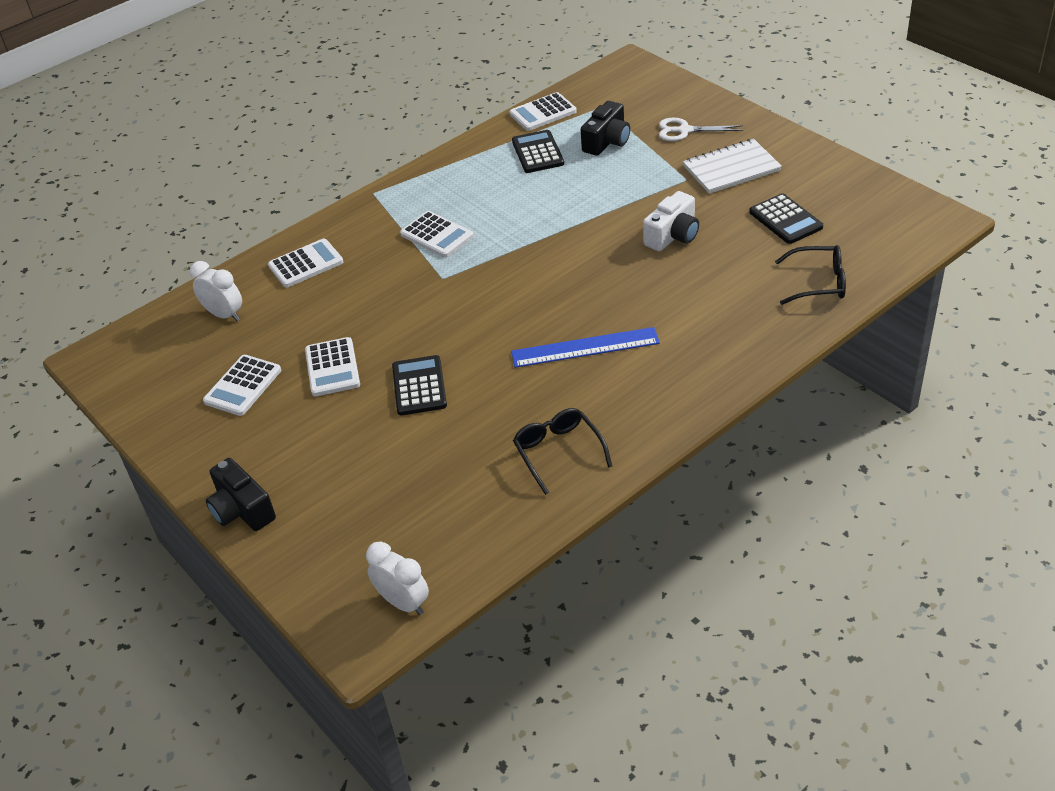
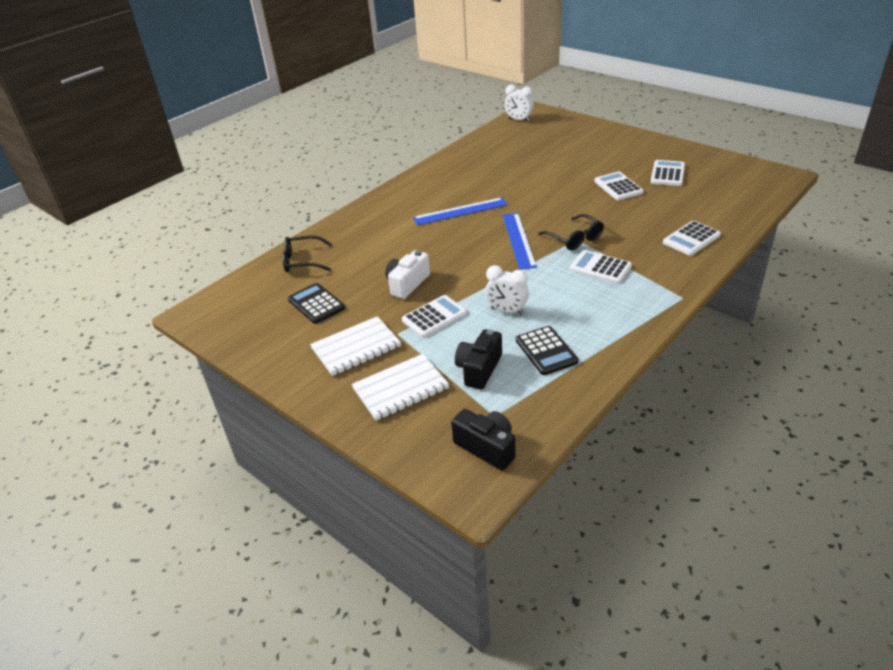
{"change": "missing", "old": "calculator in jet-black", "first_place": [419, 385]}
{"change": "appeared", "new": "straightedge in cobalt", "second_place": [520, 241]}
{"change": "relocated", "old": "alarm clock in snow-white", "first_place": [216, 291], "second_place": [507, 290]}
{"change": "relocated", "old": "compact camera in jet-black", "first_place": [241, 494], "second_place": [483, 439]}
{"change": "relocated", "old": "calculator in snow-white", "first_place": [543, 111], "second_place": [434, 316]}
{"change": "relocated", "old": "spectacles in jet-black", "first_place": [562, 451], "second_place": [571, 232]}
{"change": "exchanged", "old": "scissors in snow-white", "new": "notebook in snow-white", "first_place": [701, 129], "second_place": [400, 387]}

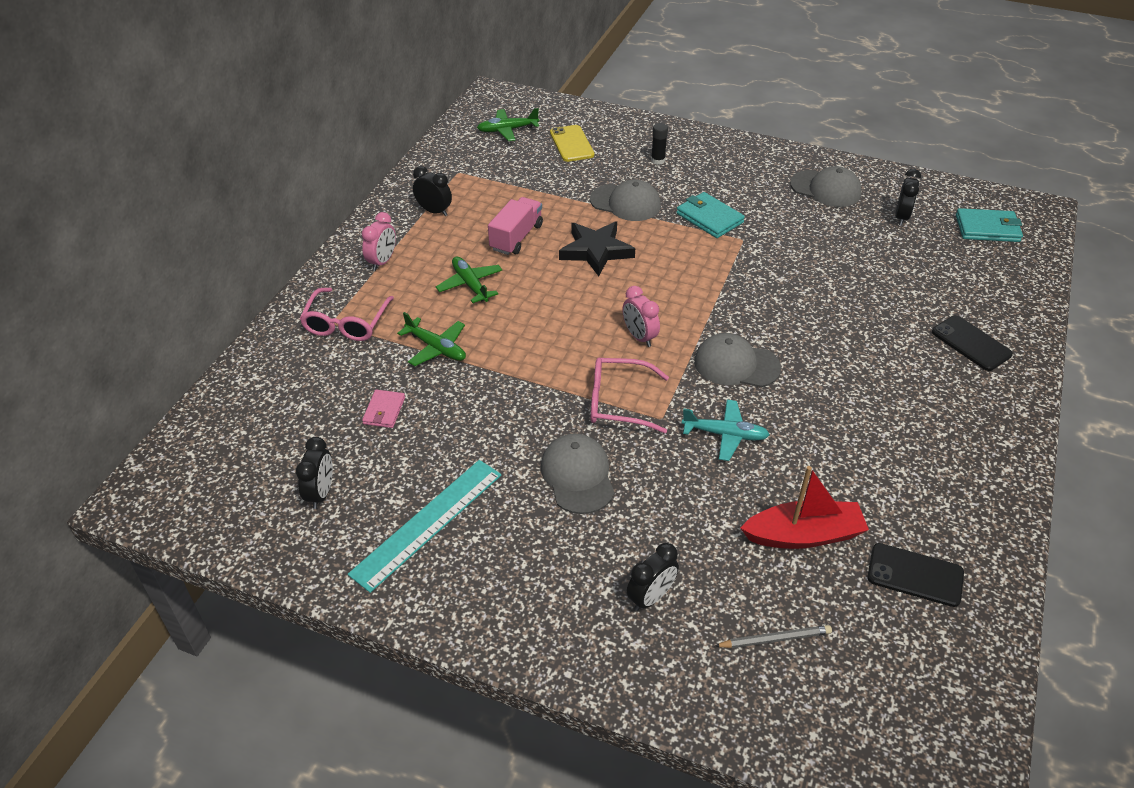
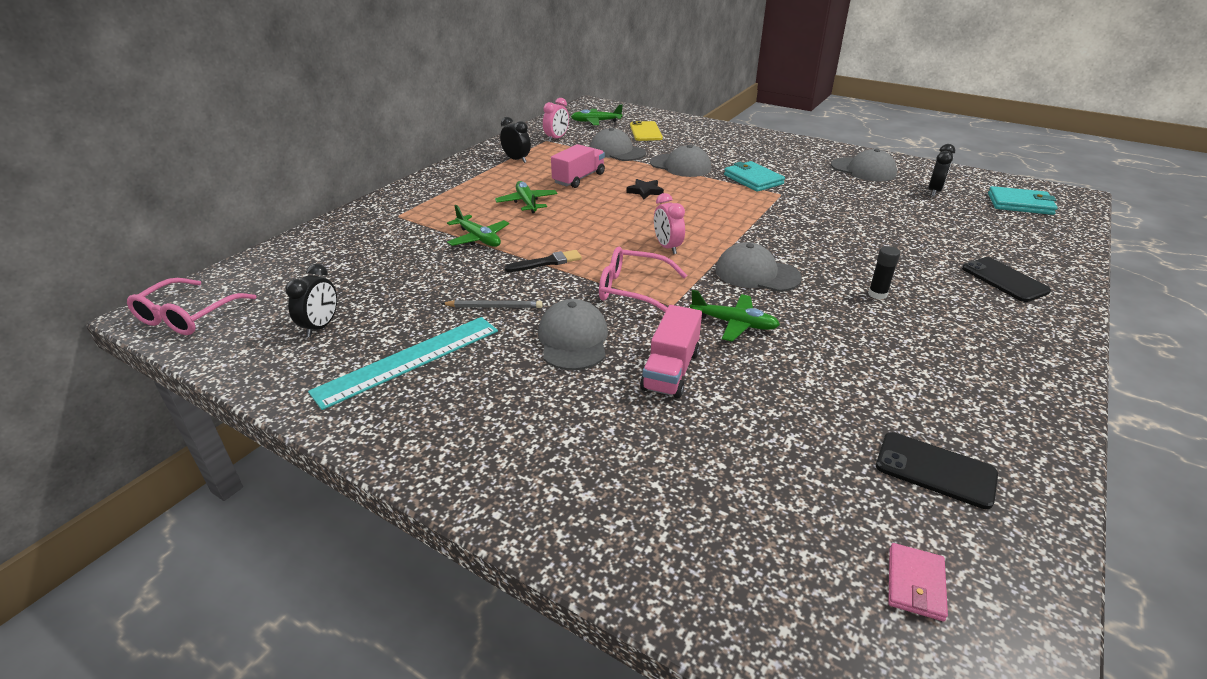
{"change": "missing", "old": "alarm clock in jet-black", "first_place": [653, 577]}
{"change": "missing", "old": "sailboat in red", "first_place": [804, 507]}
{"change": "appeared", "new": "paintbrush in jet-black", "second_place": [543, 261]}
{"change": "appeared", "new": "baseball cap in ash-grey", "second_place": [618, 144]}
{"change": "appeared", "new": "lorry in rosy", "second_place": [671, 351]}
{"change": "relocated", "old": "spectacles in rosy", "first_place": [346, 314], "second_place": [192, 306]}
{"change": "relocated", "old": "alarm clock in rosy", "first_place": [379, 241], "second_place": [556, 120]}
{"change": "relocated", "old": "billfold in rosy", "first_place": [383, 409], "second_place": [918, 582]}
{"change": "relocated", "old": "glue stick in jet-black", "first_place": [659, 144], "second_place": [884, 272]}
{"change": "relocated", "old": "wooden pencil in ash-grey", "first_place": [773, 636], "second_place": [491, 304]}
{"change": "colour", "old": "toy plane in teal", "new": "toy plane in leaf-green", "first_place": [726, 430], "second_place": [735, 316]}
{"change": "size", "old": "star shape in jet-black", "first_place": [597, 249], "second_place": [645, 189], "factor": 0.54}

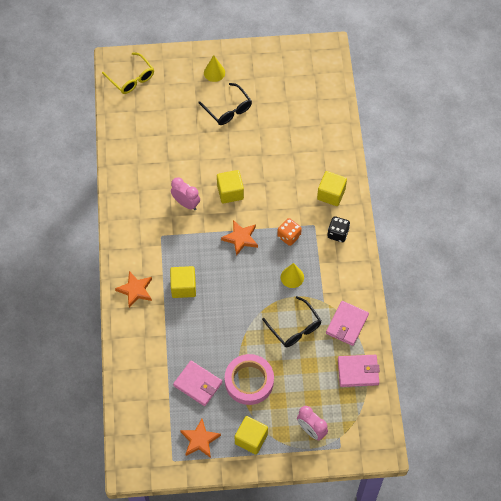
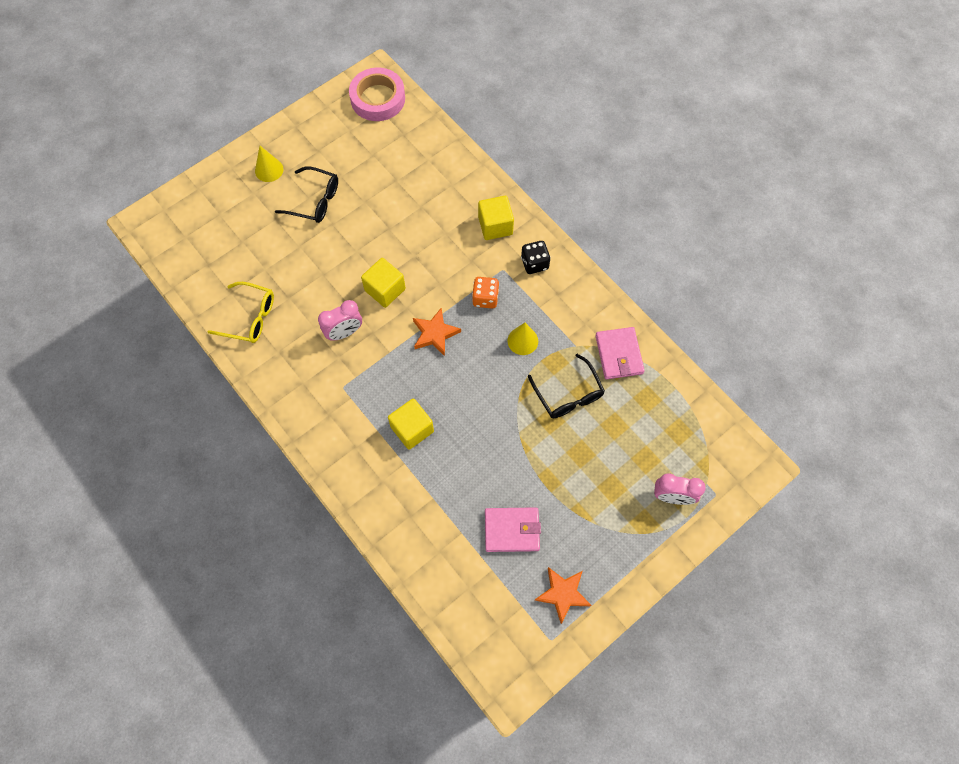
{"change": "missing", "old": "star shape in orange", "first_place": [133, 289]}
{"change": "missing", "old": "solid cube in bright yellow", "first_place": [251, 435]}
{"change": "missing", "old": "billfold in rosy", "first_place": [359, 371]}
{"change": "relocated", "old": "spectacles in bright yellow", "first_place": [128, 73], "second_place": [241, 312]}
{"change": "relocated", "old": "tape in rosy", "first_place": [249, 379], "second_place": [377, 94]}
{"change": "spun", "old": "alarm clock in rosy", "first_place": [185, 193], "second_place": [340, 320], "degrees": 150}
{"change": "spun", "old": "spectacles in jet-black", "first_place": [292, 321], "second_place": [566, 386], "degrees": 45}

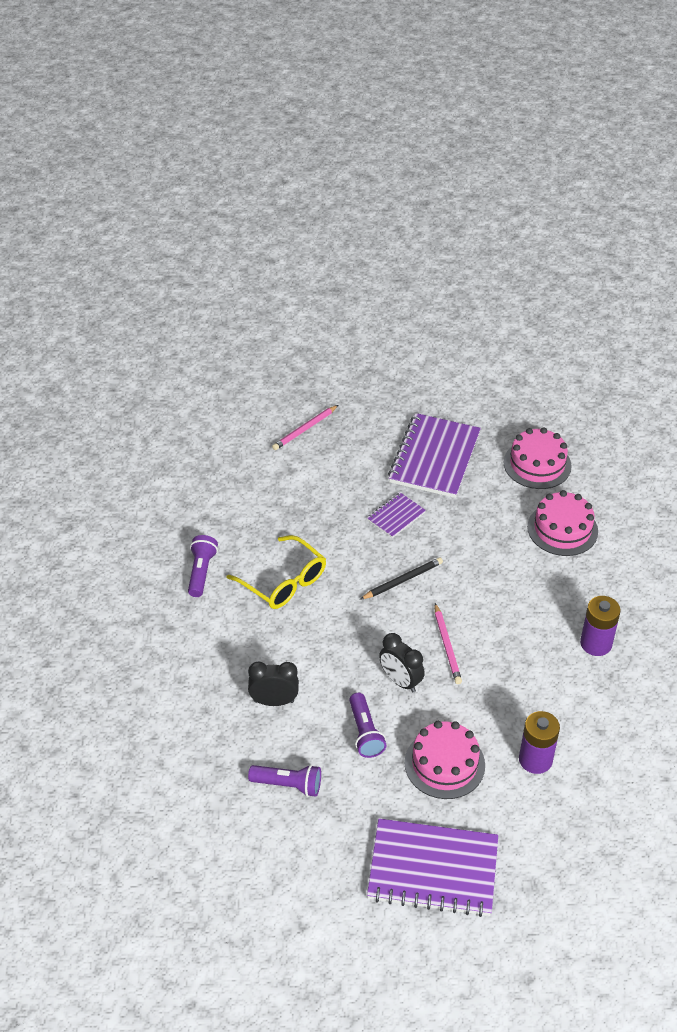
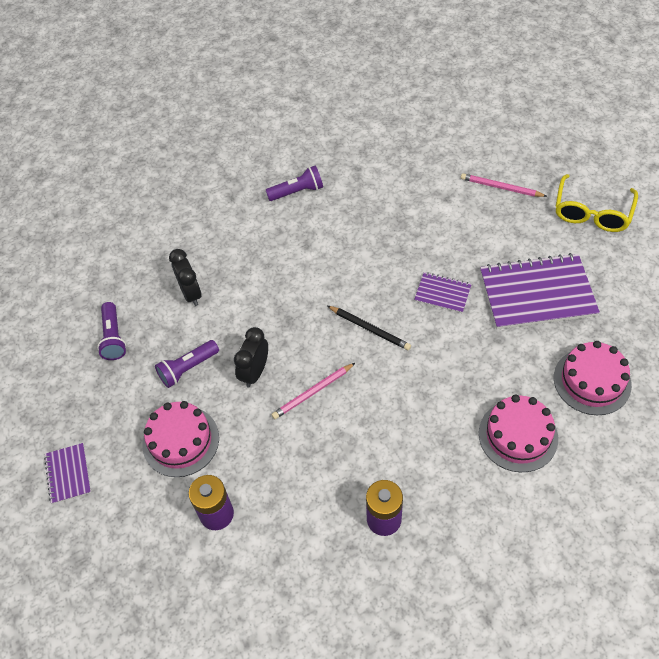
{"change": "relocated", "old": "spectacles in bright yellow", "first_place": [276, 572], "second_place": [597, 203]}
{"change": "size", "old": "notebook in royal purple", "first_place": [432, 867], "second_place": [67, 473], "factor": 0.49}

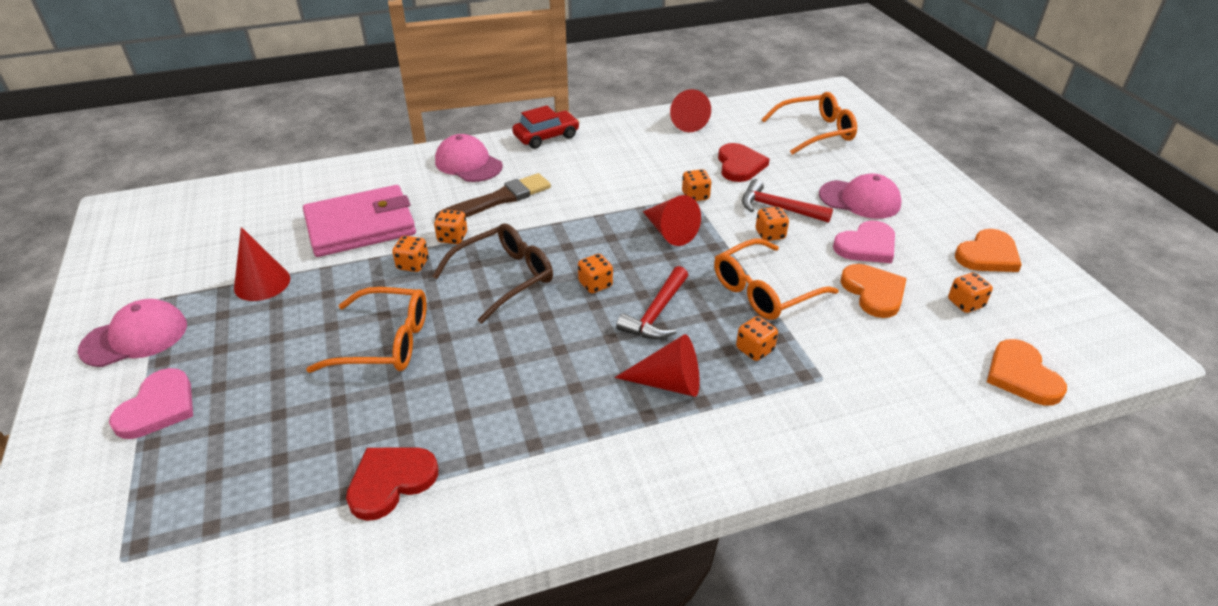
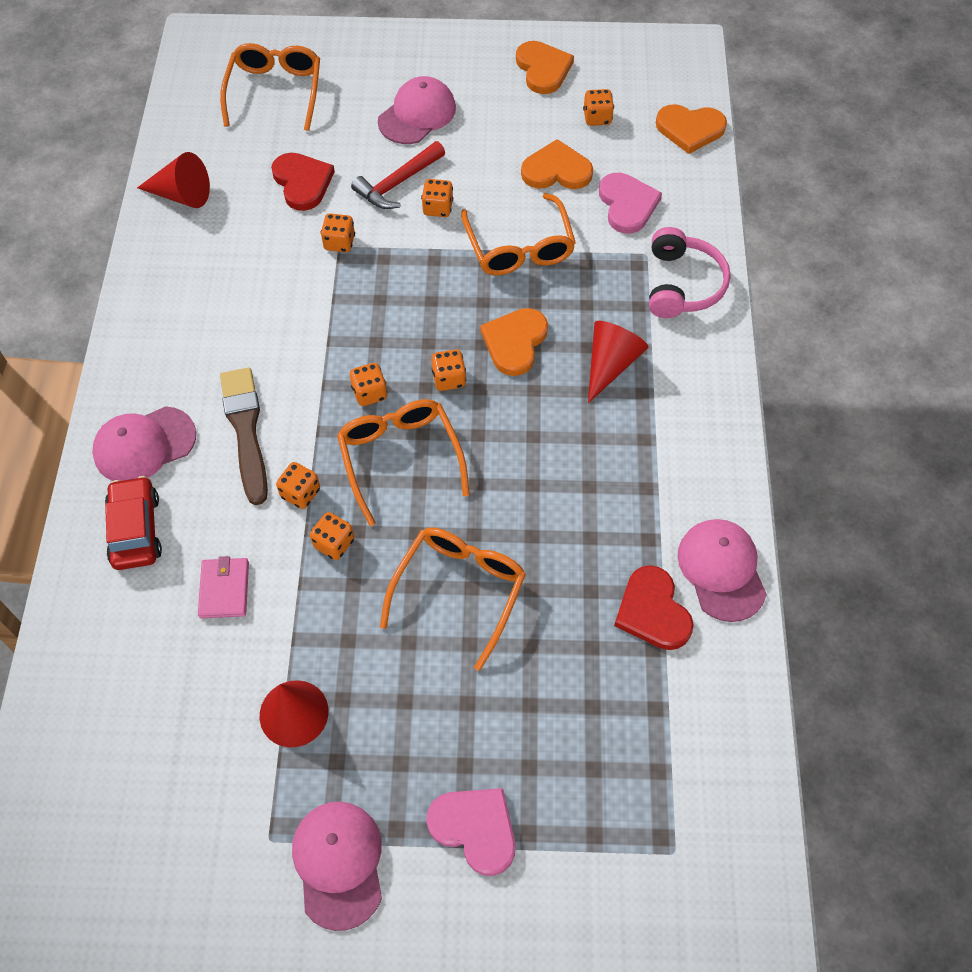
{"change": "missing", "old": "cone shape in red", "first_place": [672, 220]}
{"change": "appeared", "new": "over-ear headphones in rosy", "second_place": [689, 272]}
{"change": "appeared", "new": "baseball cap in rosy", "second_place": [722, 570]}
{"change": "relocated", "old": "car in red", "first_place": [546, 127], "second_place": [133, 523]}
{"change": "relocated", "old": "die in orange", "first_place": [757, 338], "second_place": [369, 384]}
{"change": "relocated", "old": "heart shape in rosy", "first_place": [864, 242], "second_place": [630, 203]}
{"change": "exchanged", "old": "carpenter's hammer in red", "new": "heart shape in orange", "first_place": [652, 302], "second_place": [514, 342]}
{"change": "colour", "old": "spectacles in russet", "new": "spectacles in orange", "first_place": [492, 273], "second_place": [403, 462]}
{"change": "spun", "old": "heart shape in red", "first_place": [744, 162], "second_place": [303, 182], "degrees": 45}
{"change": "size", "old": "billfold in rosy", "first_place": [359, 221], "second_place": [223, 587], "factor": 0.47}

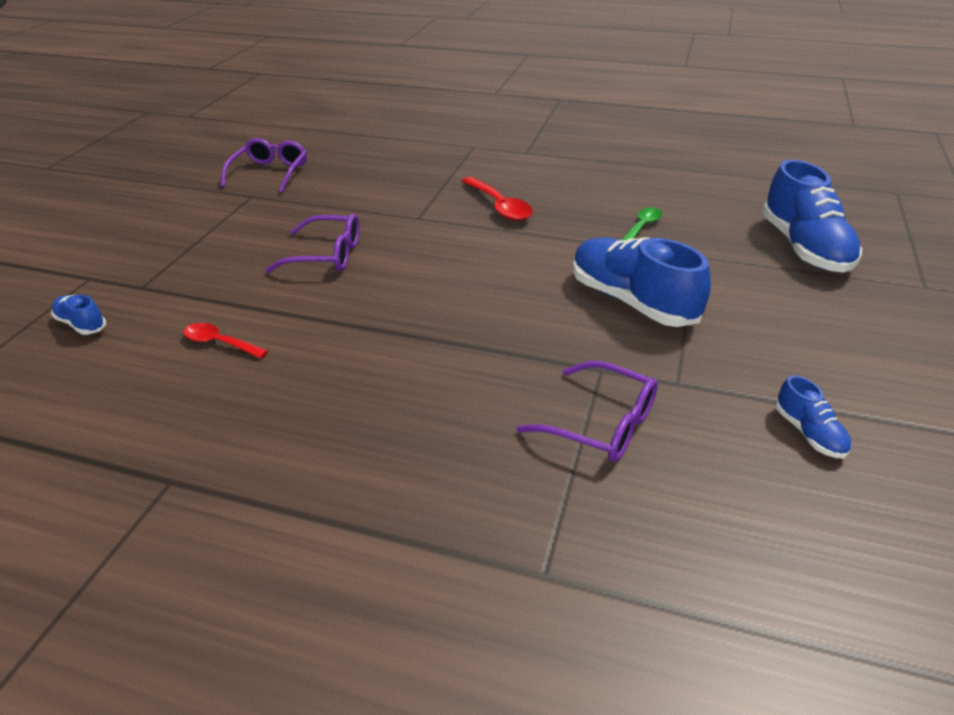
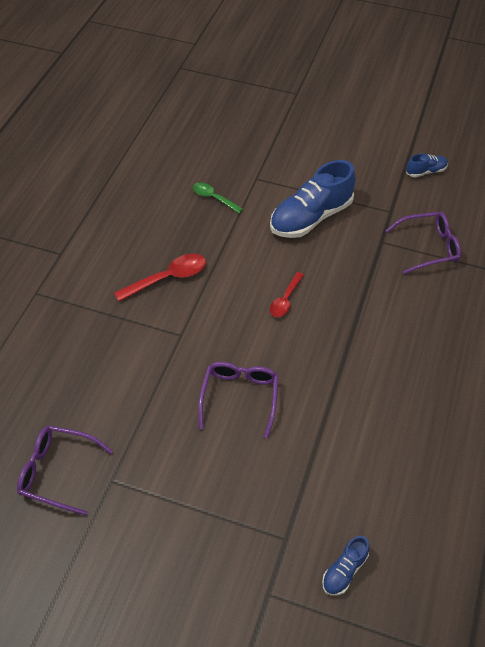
{"change": "missing", "old": "lace-up shoe in cobalt", "first_place": [812, 216]}
{"change": "relocated", "old": "spoon in red", "first_place": [225, 340], "second_place": [287, 294]}
{"change": "spun", "old": "spectacles in royal purple", "first_place": [587, 411], "second_place": [423, 243], "degrees": 45}

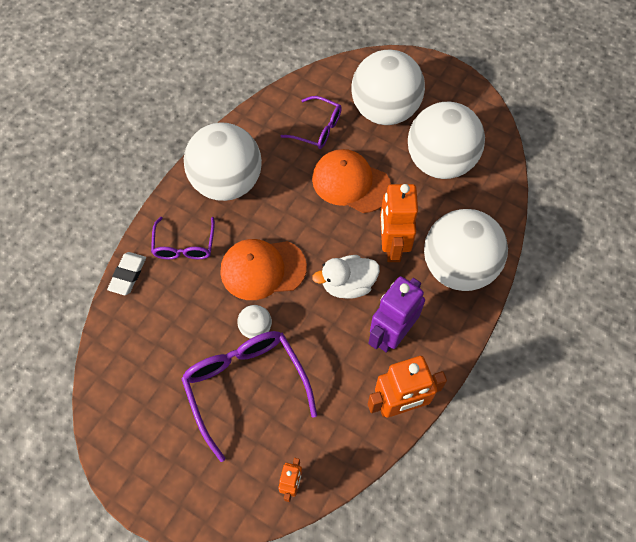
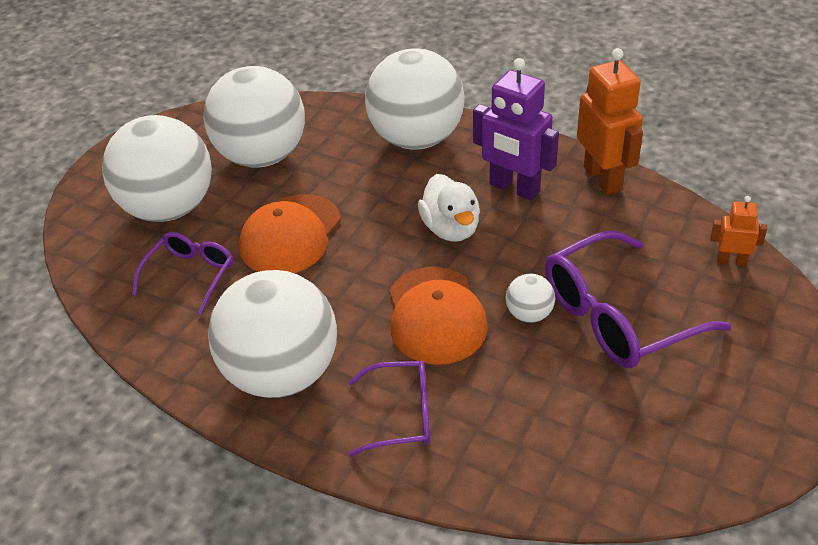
{"change": "missing", "old": "pencil eraser in snow-white", "first_place": [126, 273]}
{"change": "missing", "old": "toy robot in orange", "first_place": [399, 223]}

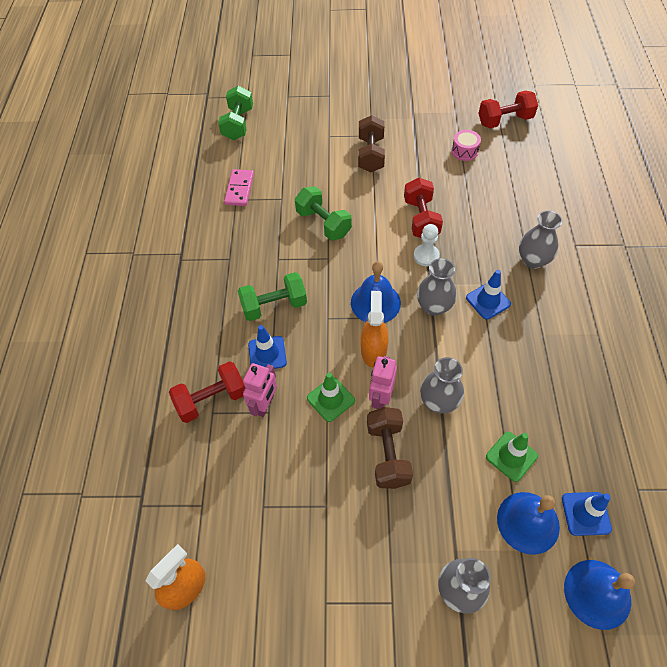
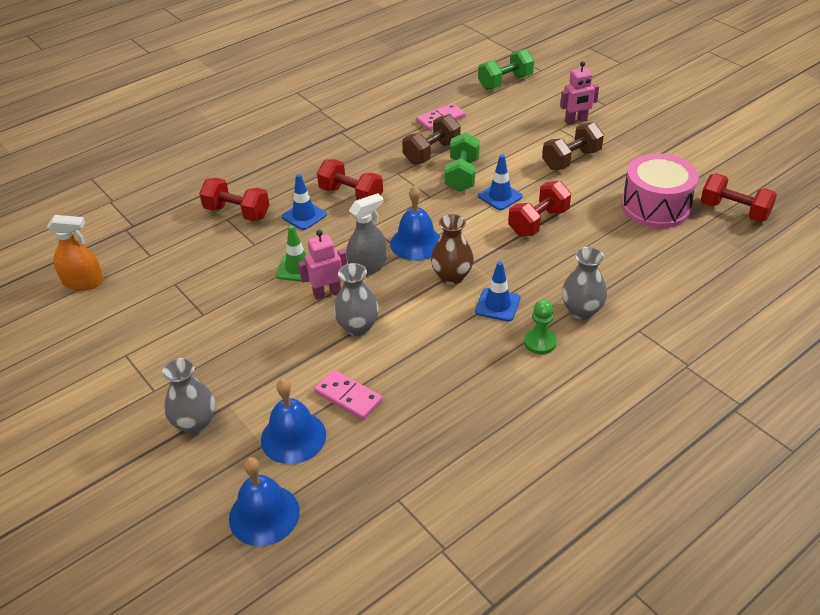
{"change": "missing", "old": "game pawn in snow-white", "first_place": [427, 245]}
{"change": "appeared", "new": "game pawn in leaf-green", "second_place": [540, 327]}
{"change": "relocated", "old": "toy robot in rosy", "first_place": [260, 390], "second_place": [579, 93]}
{"change": "relocated", "old": "free weight in russet", "first_place": [390, 448], "second_place": [431, 139]}
{"change": "relocated", "old": "safety cone in cobalt", "first_place": [587, 514], "second_place": [500, 182]}
{"change": "exchanged", "old": "safety cone in leaf-green", "new": "domino in rosy", "first_place": [512, 457], "second_place": [348, 395]}
{"change": "colour", "old": "free weight in leaf-green", "new": "free weight in red", "first_place": [272, 296], "second_place": [350, 179]}
{"change": "colour", "old": "sprayer in orange", "new": "sprayer in ash-grey", "first_place": [375, 329], "second_place": [366, 234]}
{"change": "colour", "old": "tall vase in ash-grey", "new": "tall vase in russet", "first_place": [437, 287], "second_place": [452, 249]}
{"change": "size", "old": "drum in rosy", "first_place": [466, 145], "second_place": [660, 190], "factor": 2.14}

